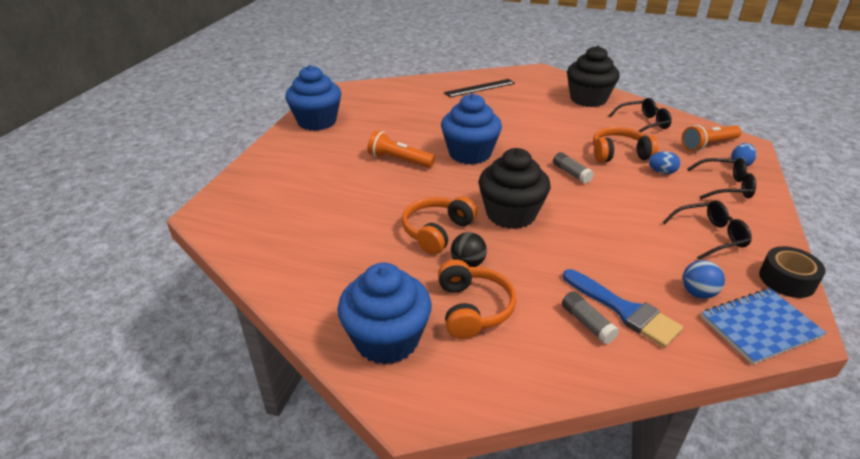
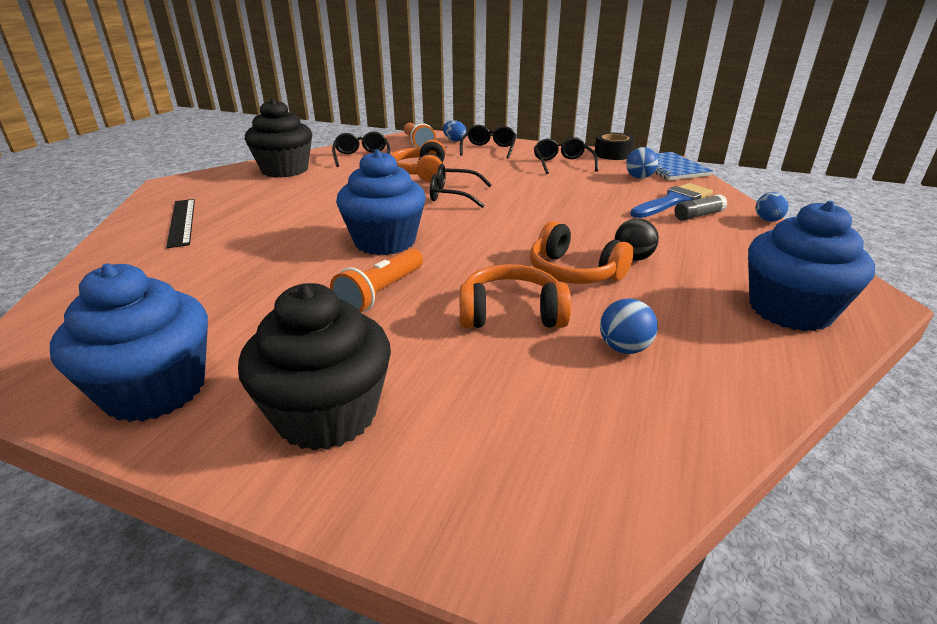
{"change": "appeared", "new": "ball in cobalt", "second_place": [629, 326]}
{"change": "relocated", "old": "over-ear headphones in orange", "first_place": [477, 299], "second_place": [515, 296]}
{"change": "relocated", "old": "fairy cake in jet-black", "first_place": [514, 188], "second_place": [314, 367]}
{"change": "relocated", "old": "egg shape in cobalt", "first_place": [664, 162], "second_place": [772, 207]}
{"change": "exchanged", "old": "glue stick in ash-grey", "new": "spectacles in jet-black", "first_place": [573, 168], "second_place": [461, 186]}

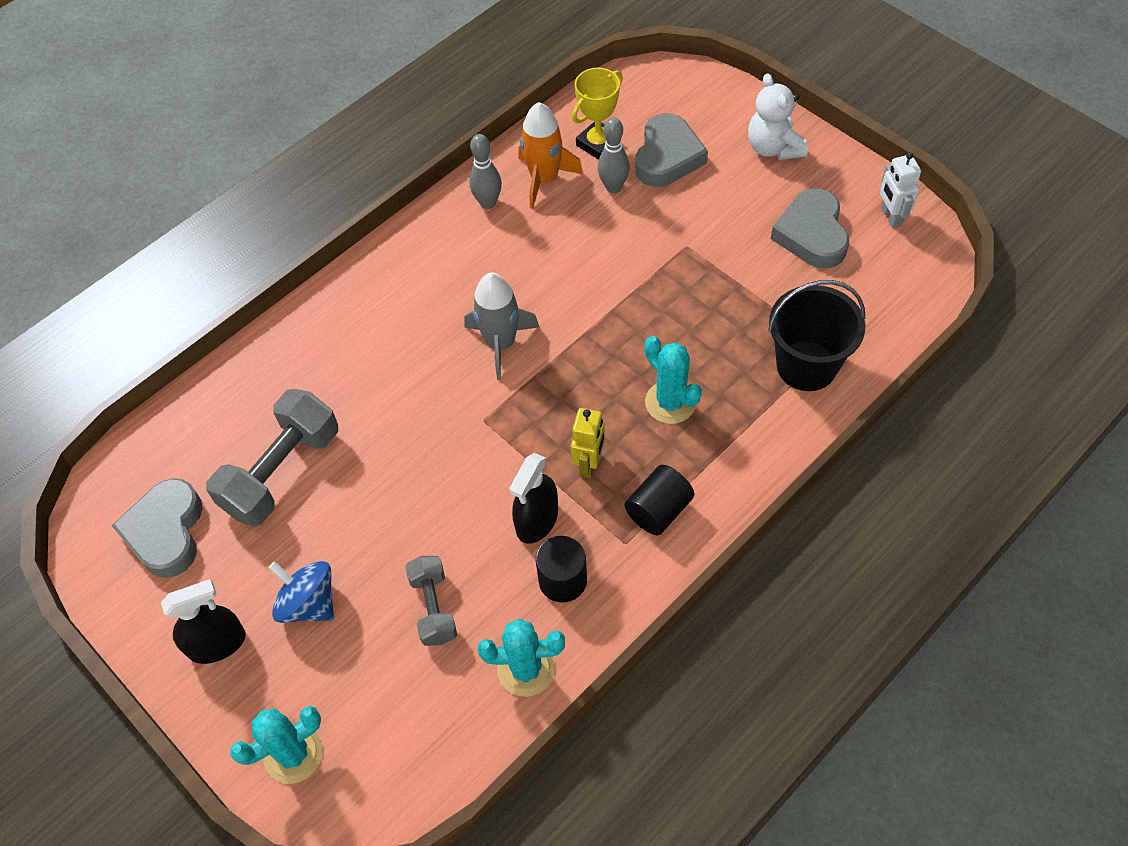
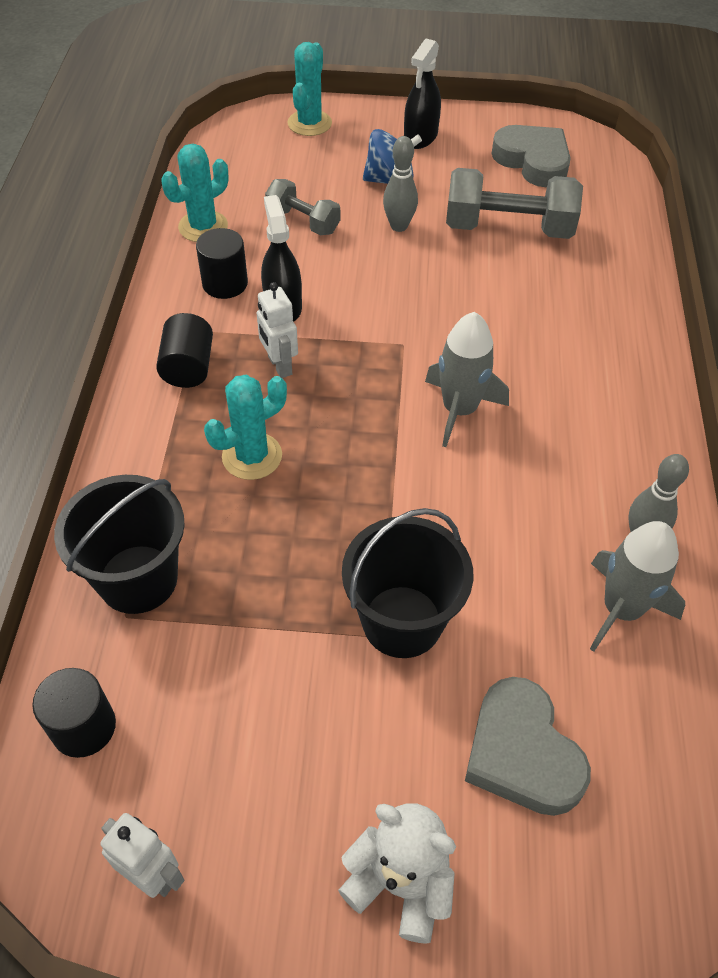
{"change": "missing", "old": "award cup in bright yellow", "first_place": [597, 114]}
{"change": "missing", "old": "heart shape in ash-grey", "first_place": [810, 228]}
{"change": "appeared", "new": "solid cylinder in jet-black", "second_place": [74, 713]}
{"change": "appeared", "new": "pail in jet-black", "second_place": [407, 583]}
{"change": "relocated", "old": "bowling pin in ash-grey", "first_place": [614, 155], "second_place": [400, 184]}
{"change": "colour", "old": "spaceship in orange", "new": "spaceship in ash-grey", "first_place": [550, 155], "second_place": [637, 586]}
{"change": "colour", "old": "toy robot in bright yellow", "new": "toy robot in snow-white", "first_place": [588, 443], "second_place": [277, 330]}
{"change": "spun", "old": "free weight in ash-grey", "first_place": [272, 458], "second_place": [514, 203], "degrees": -75}
{"change": "spun", "old": "saguaro cactus in teal", "first_place": [673, 380], "second_place": [245, 427], "degrees": -45}

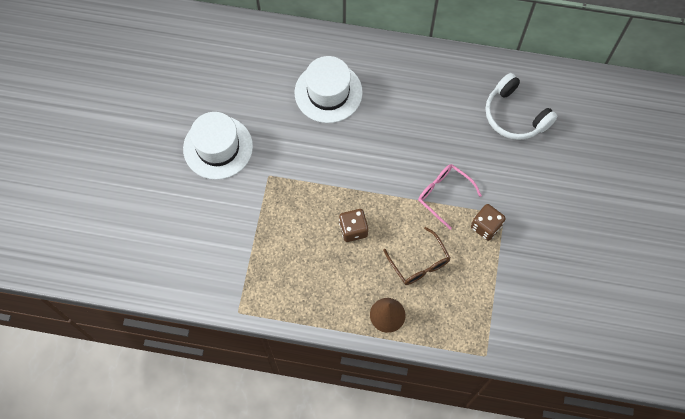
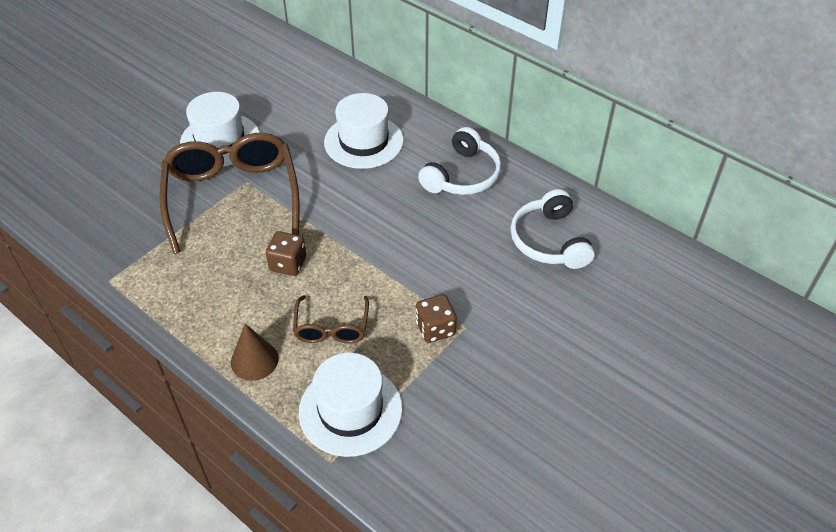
{"change": "missing", "old": "spectacles in rosy", "first_place": [450, 197]}
{"change": "appeared", "new": "spectacles in russet", "second_place": [230, 193]}
{"change": "appeared", "new": "tall hat in snow-white", "second_place": [350, 405]}
{"change": "appeared", "new": "over-ear headphones in snow-white", "second_place": [460, 161]}

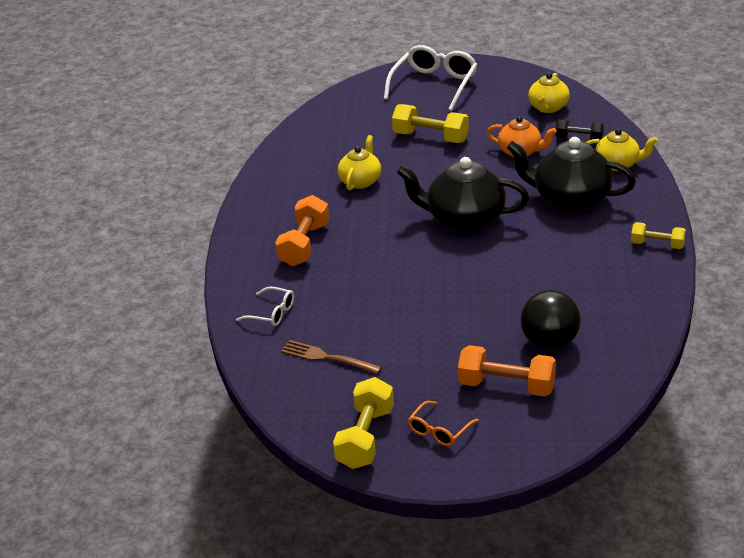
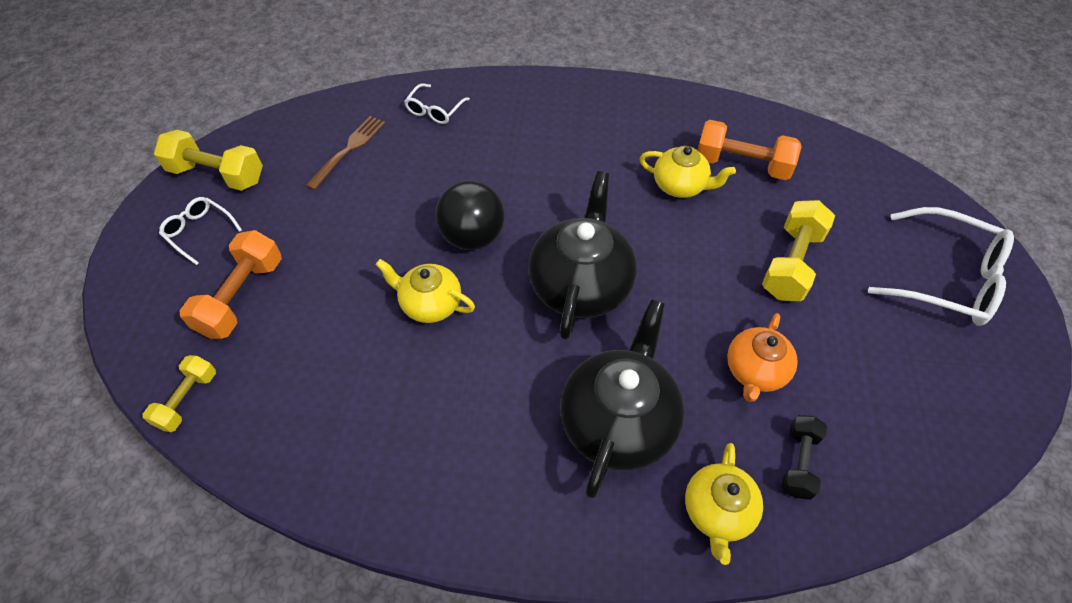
{"change": "relocated", "old": "free weight in orange", "first_place": [302, 230], "second_place": [749, 150]}
{"change": "relocated", "old": "ball in jet-black", "first_place": [551, 320], "second_place": [470, 215]}
{"change": "relocated", "old": "china teapot in bright yellow", "first_place": [549, 93], "second_place": [425, 291]}
{"change": "relocated", "old": "free weight in bright yellow", "first_place": [658, 235], "second_place": [179, 393]}
{"change": "colour", "old": "spectacles in orange", "new": "spectacles in snow-white", "first_place": [443, 423], "second_place": [200, 231]}

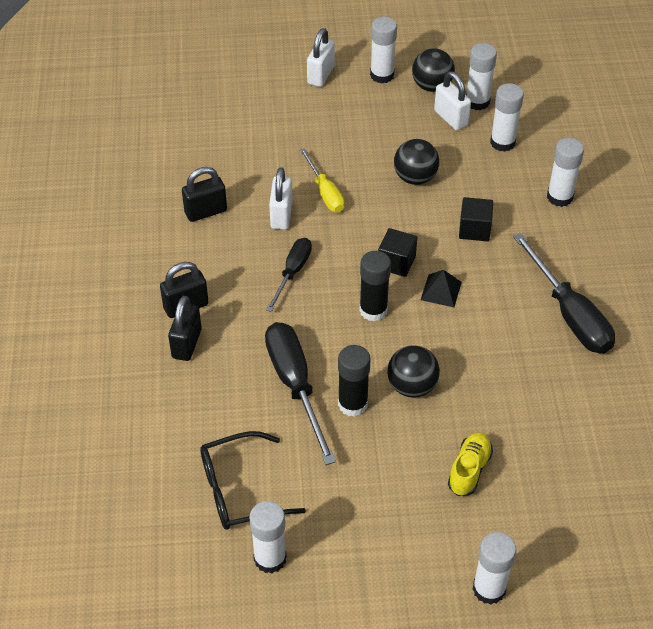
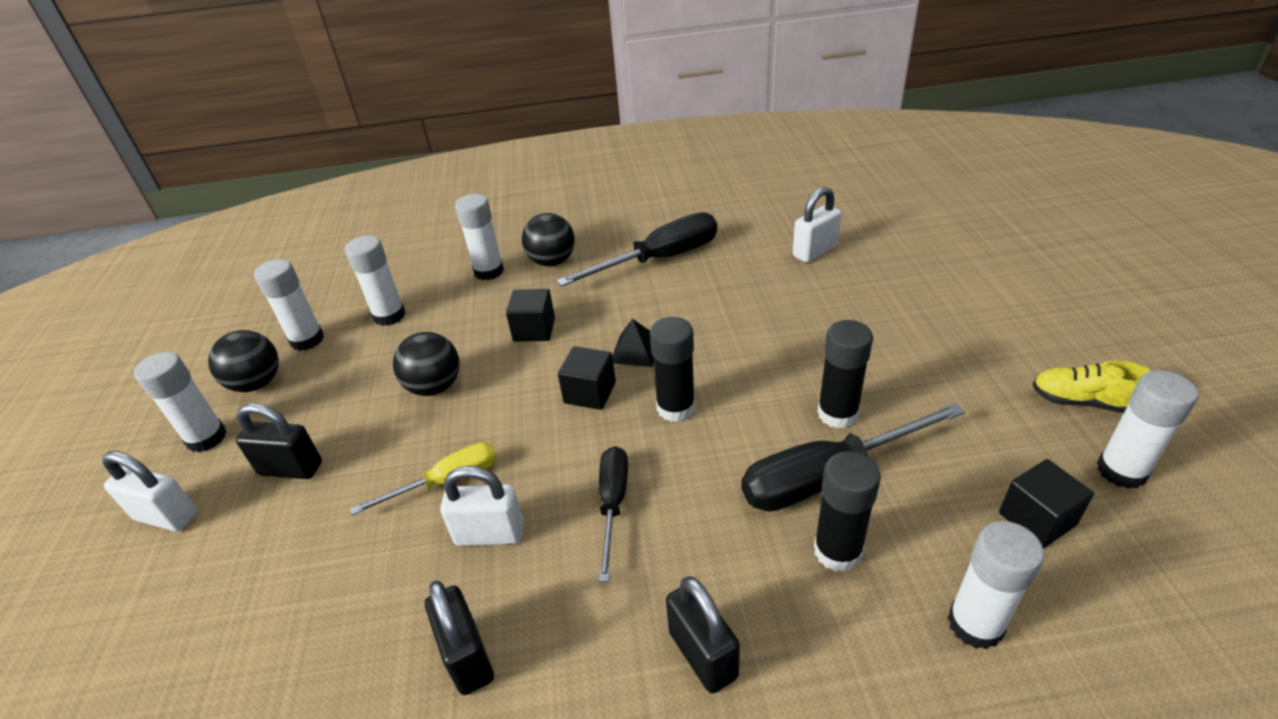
{"change": "appeared", "new": "glue stick in jet-black", "second_place": [847, 511]}
{"change": "relocated", "old": "padlock in jet-black", "first_place": [185, 328], "second_place": [279, 441]}
{"change": "relocated", "old": "ball in jet-black", "first_place": [413, 371], "second_place": [548, 239]}
{"change": "relocated", "old": "padlock in snow-white", "first_place": [452, 100], "second_place": [817, 225]}
{"change": "relocated", "old": "lace-up shoe in bright yellow", "first_place": [470, 464], "second_place": [1091, 386]}
{"change": "relocated", "old": "glue stick in snow-white", "first_place": [494, 568], "second_place": [996, 585]}
{"change": "exchanged", "old": "spectacles in jet-black", "new": "solid cube in jet-black", "first_place": [253, 480], "second_place": [1046, 503]}
{"change": "spun", "old": "flat screwdriver in jet-black", "first_place": [289, 275], "second_place": [613, 514], "degrees": 75}

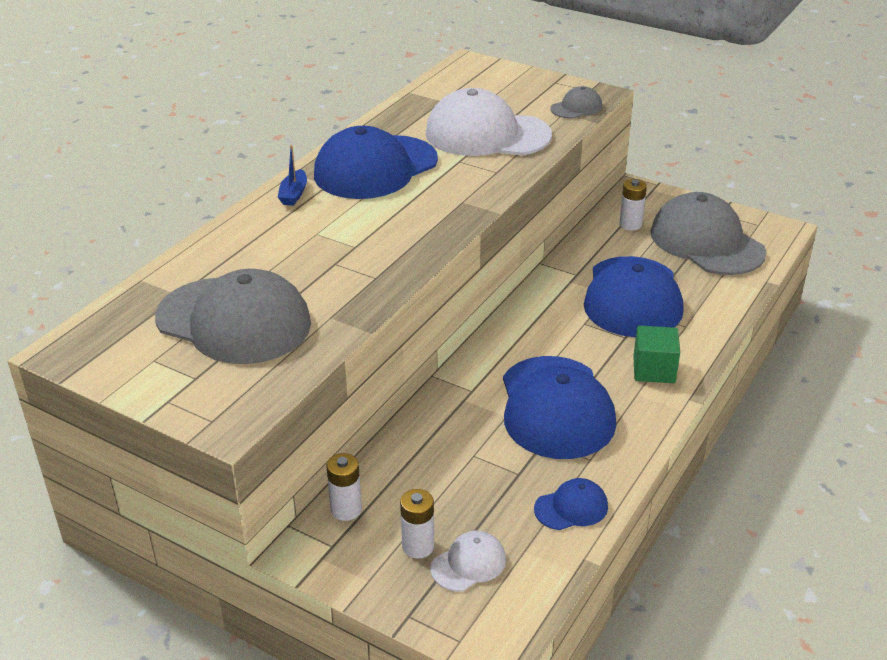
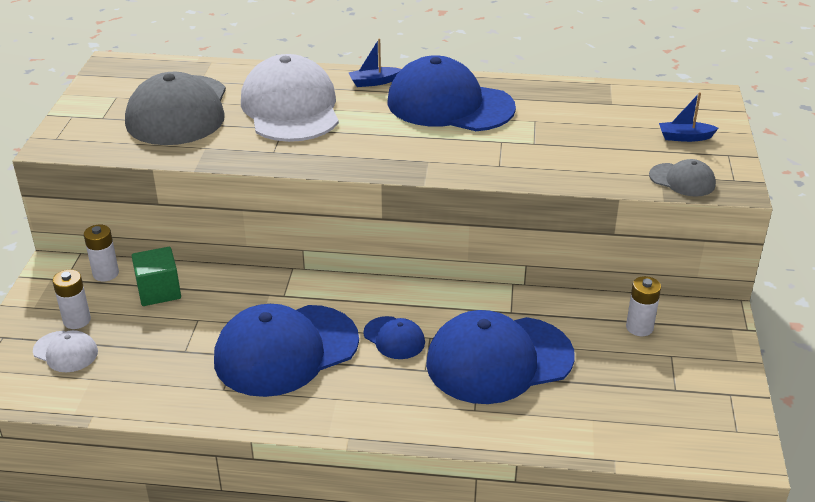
{"change": "missing", "old": "baseball cap in ash-grey", "first_place": [709, 233]}
{"change": "appeared", "new": "sailboat in cobalt", "second_place": [689, 117]}
{"change": "relocated", "old": "baseball cap in snow-white", "first_place": [489, 122], "second_place": [290, 98]}
{"change": "relocated", "old": "baseball cap in cobalt", "first_place": [571, 504], "second_place": [394, 337]}
{"change": "relocated", "old": "solid cube in leaf-green", "first_place": [656, 354], "second_place": [156, 276]}

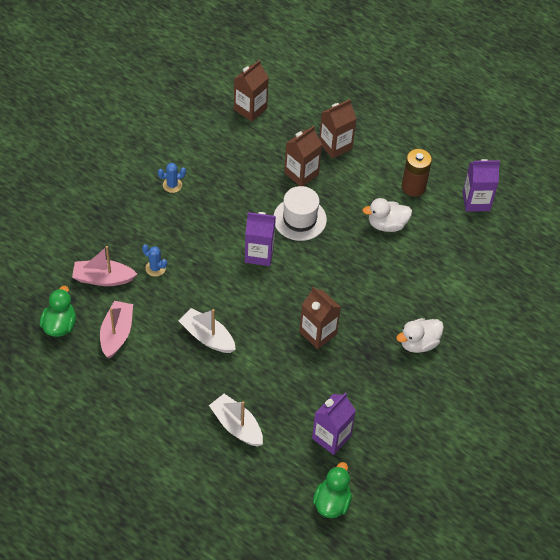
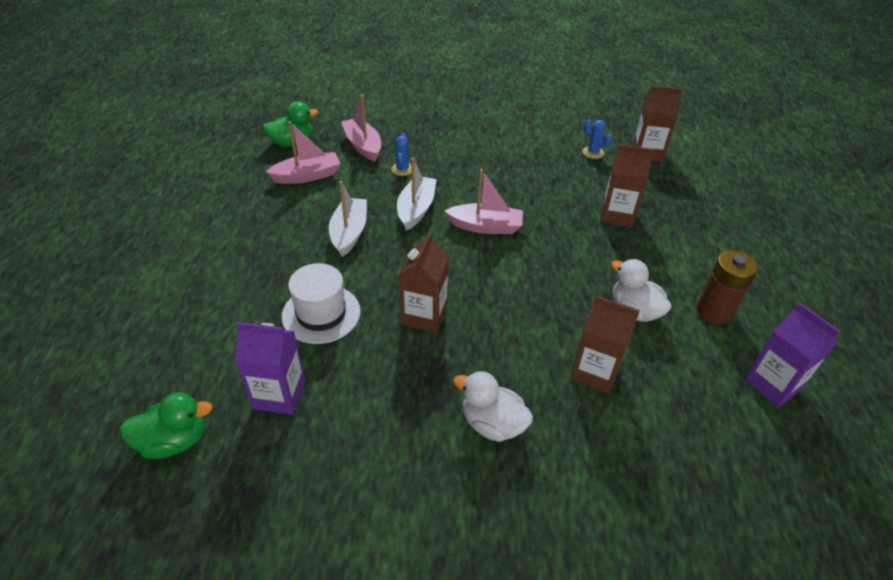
{"change": "relocated", "old": "saguaro cactus in cobalt", "first_place": [172, 178], "second_place": [597, 139]}
{"change": "relocated", "old": "sailboat in snow-white", "first_place": [236, 420], "second_place": [417, 194]}
{"change": "relocated", "old": "tall hat in snow-white", "first_place": [300, 213], "second_place": [321, 303]}
{"change": "relocated", "old": "milk carton in russet", "first_place": [337, 129], "second_place": [605, 345]}
{"change": "exchanged", "old": "milk carton in royal purple", "new": "sailboat in rosy", "first_place": [260, 239], "second_place": [484, 201]}

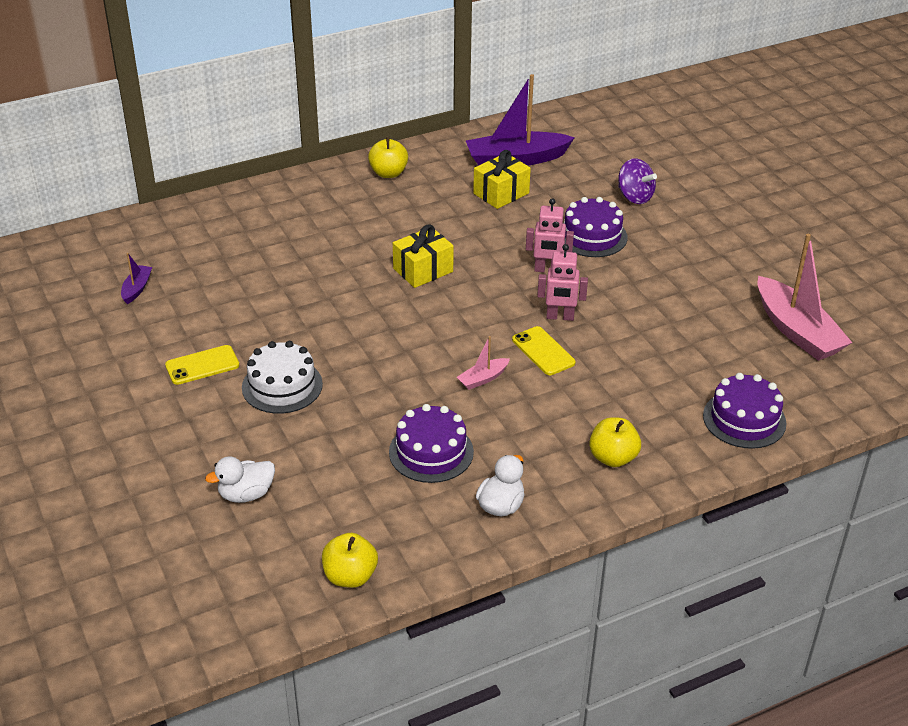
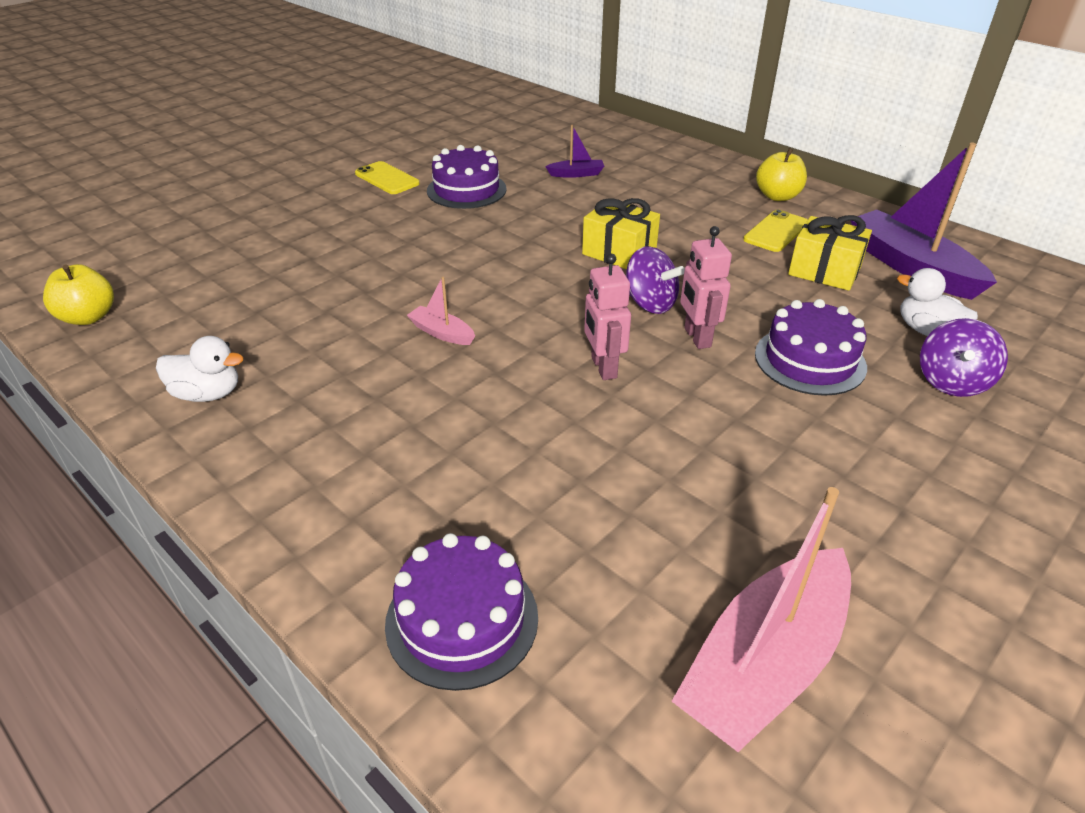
{"change": "missing", "old": "gateau in snow-white", "first_place": [282, 377]}
{"change": "missing", "old": "toy apple in bright yellow", "first_place": [615, 442]}
{"change": "appeared", "new": "spinning top in royal purple", "second_place": [655, 280]}
{"change": "relocated", "old": "sailboat in royal purple", "first_place": [136, 278], "second_place": [574, 151]}
{"change": "relocated", "old": "toy duck in snow-white", "first_place": [240, 480], "second_place": [937, 302]}
{"change": "relocated", "old": "gateau in royal purple", "first_place": [431, 443], "second_place": [467, 177]}
{"change": "relocated", "old": "phone in bright yellow", "first_place": [544, 350], "second_place": [775, 230]}

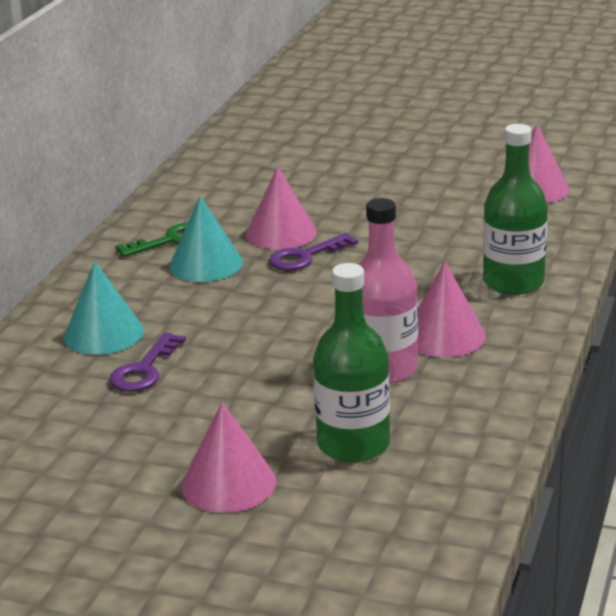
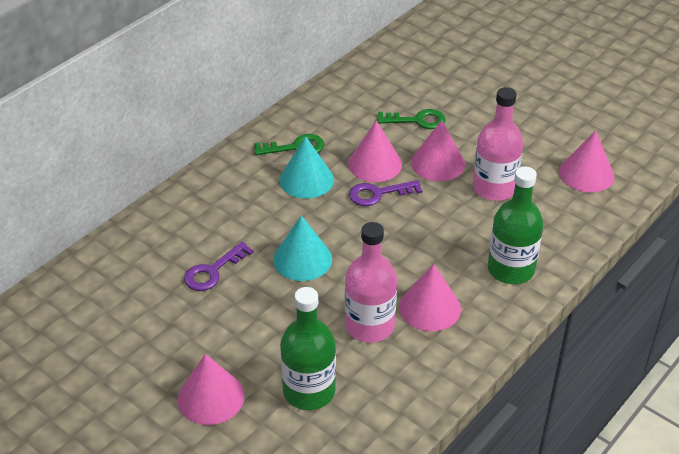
{"change": "appeared", "new": "latchkey in leaf-green", "second_place": [411, 119]}
{"change": "appeared", "new": "cone shape in rosy", "second_place": [438, 150]}
{"change": "appeared", "new": "bottle in rosy", "second_place": [498, 144]}
{"change": "relocated", "old": "cone shape in teal", "first_place": [104, 308], "second_place": [302, 248]}

